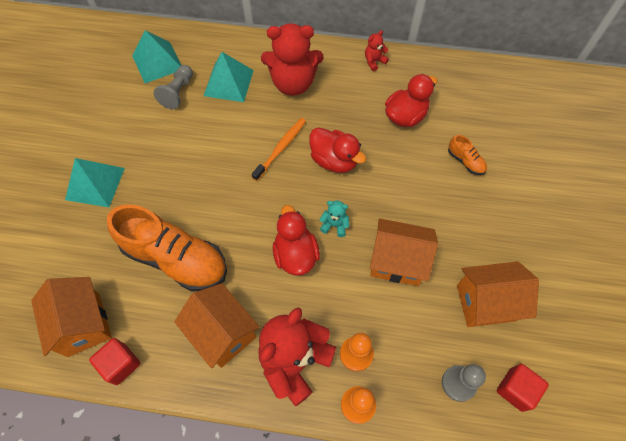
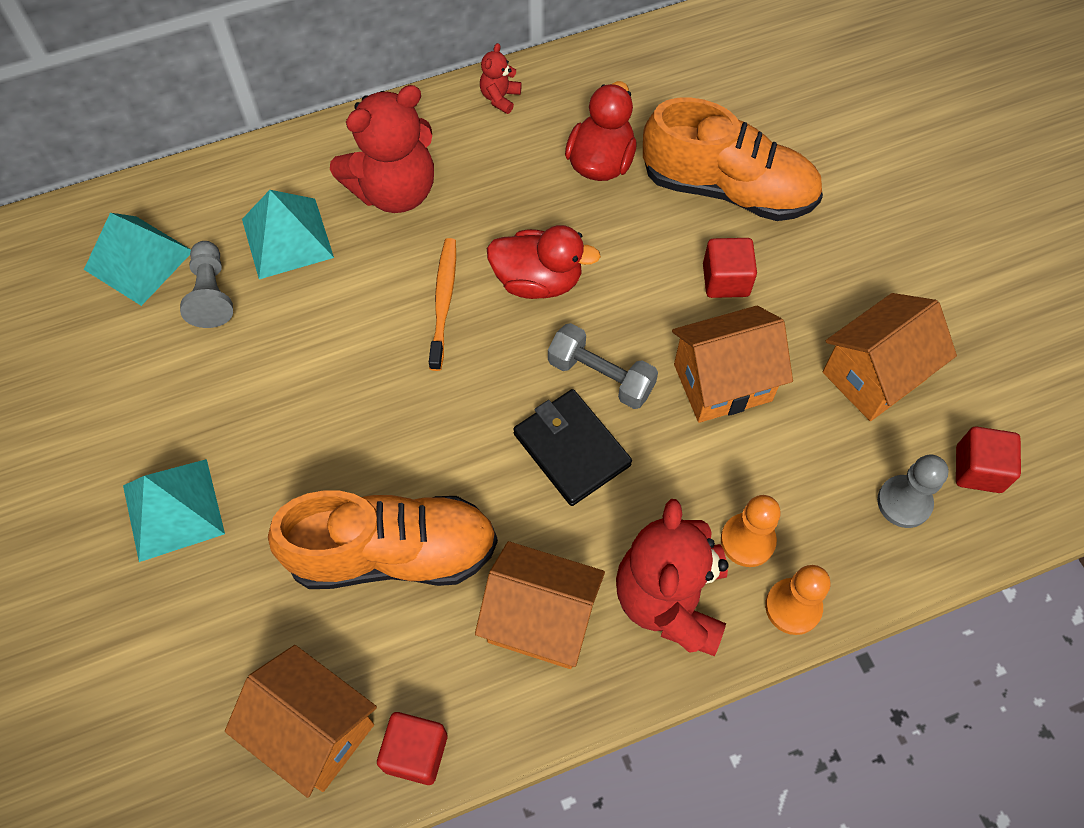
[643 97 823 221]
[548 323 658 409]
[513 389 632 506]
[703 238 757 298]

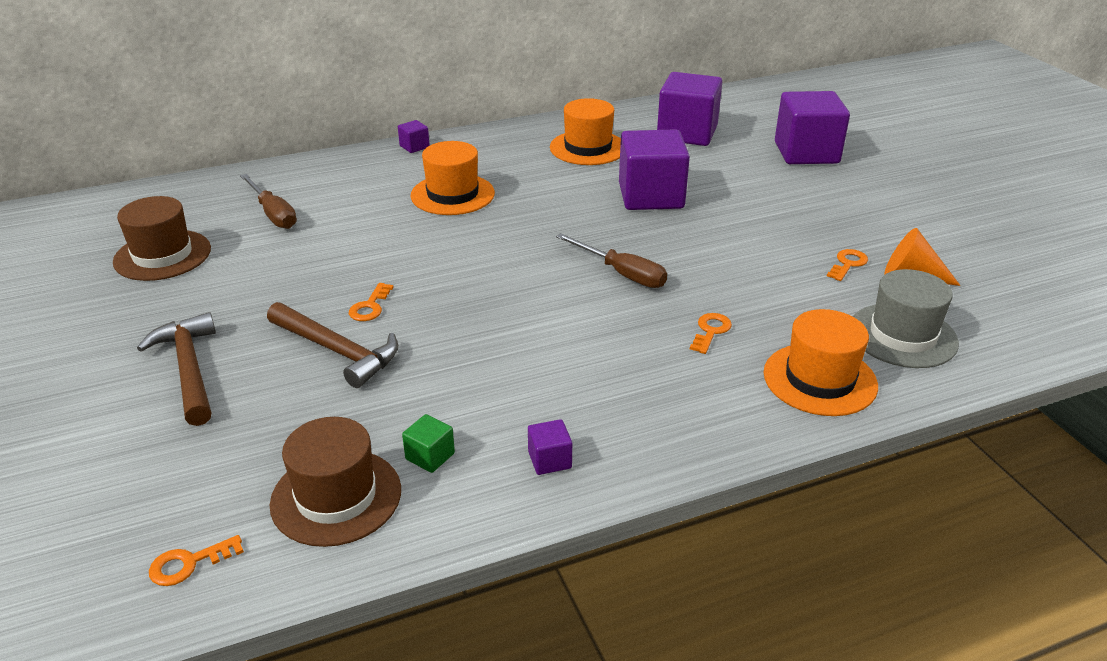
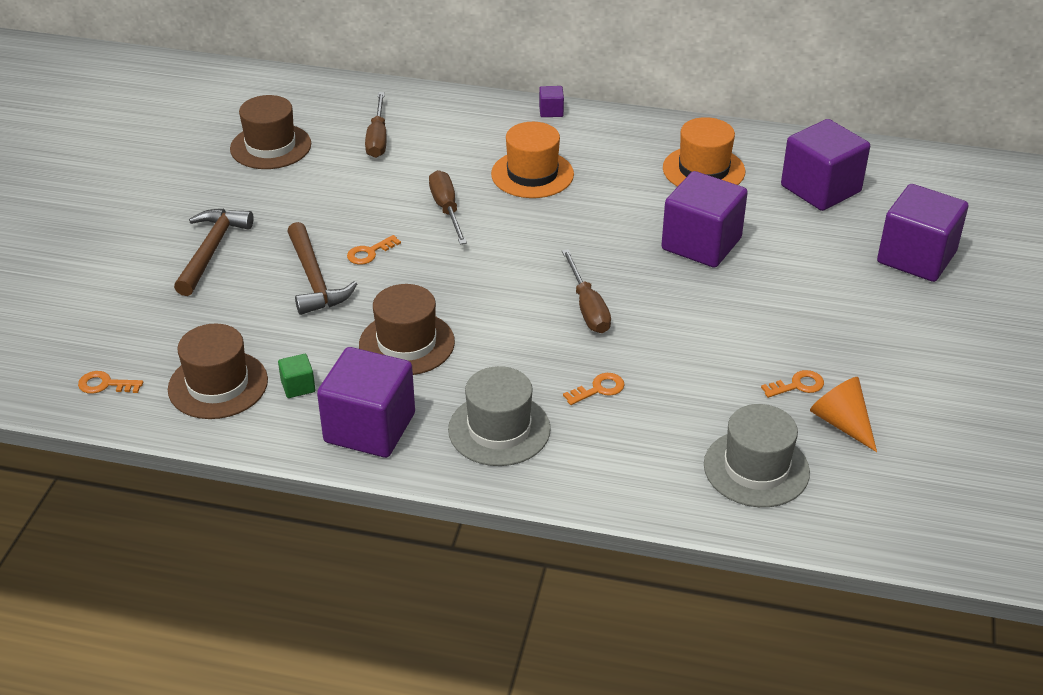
[764 309 878 416] (first image)
[317 347 415 458]
[429 170 467 244]
[359 284 455 375]
[448 366 551 466]

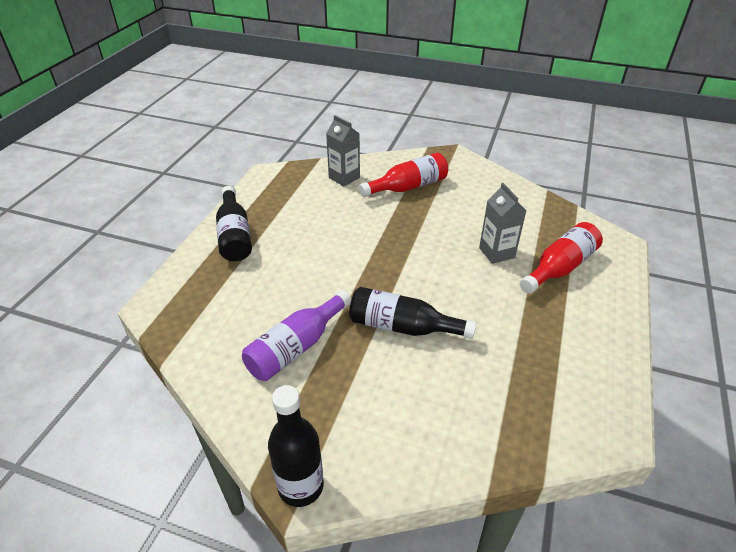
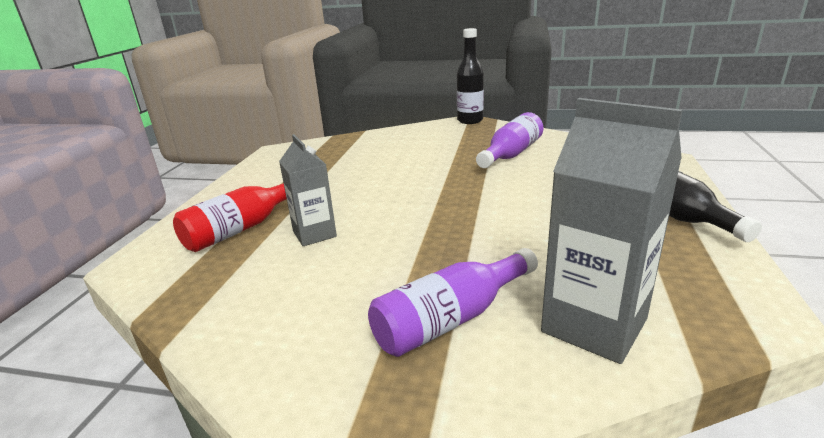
[541 98 683 364]
[368 248 538 357]
[349 287 477 339] (first image)

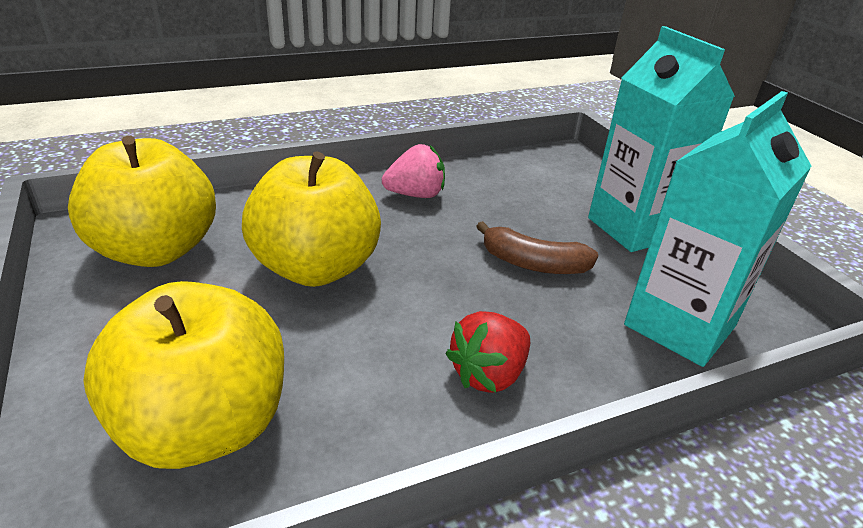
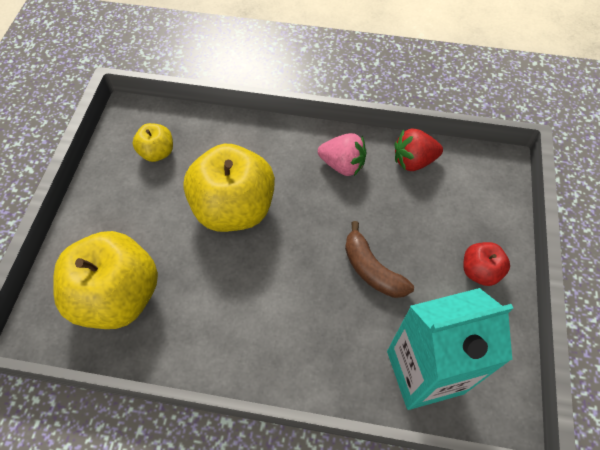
[463 242 510 286]
[133 123 173 162]
[394 129 443 171]

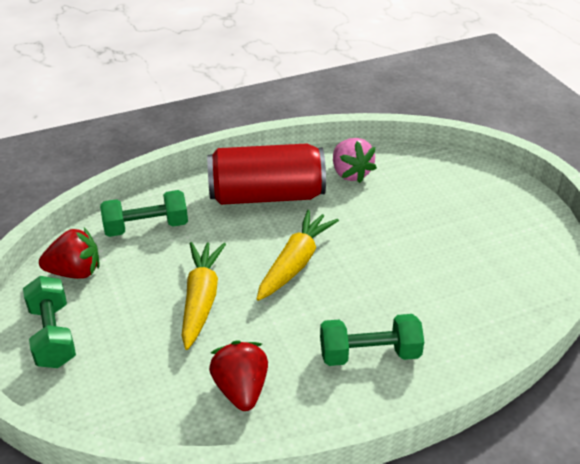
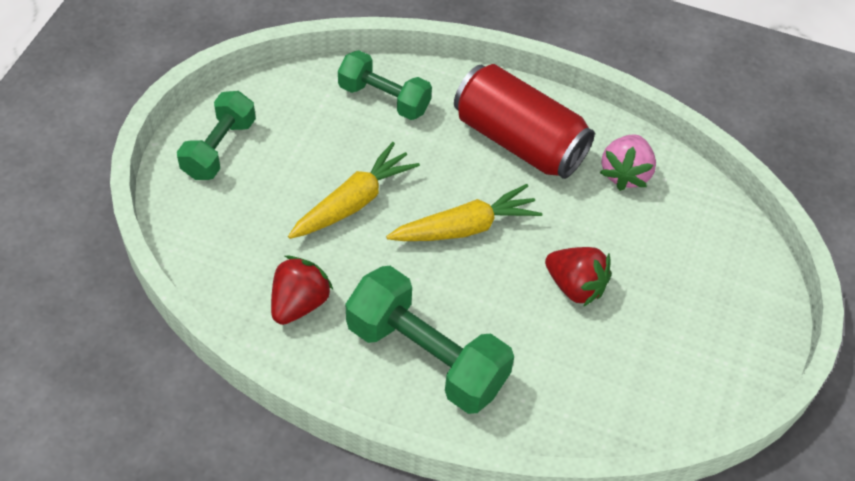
[545 247 612 307]
[346 266 514 414]

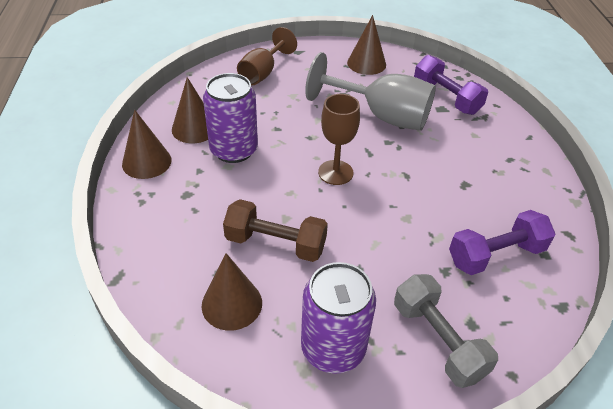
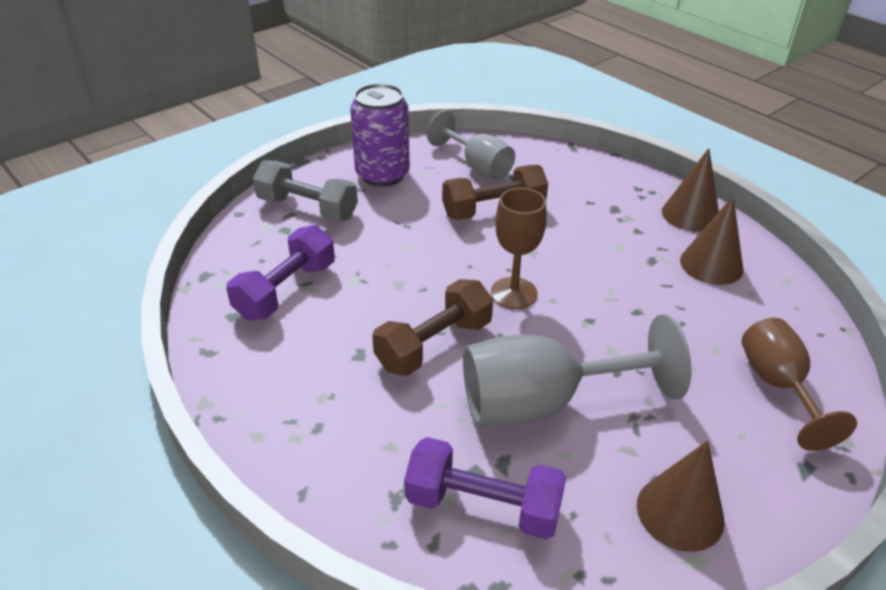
[203 73 258 163] (first image)
[427 110 515 180]
[372 279 493 376]

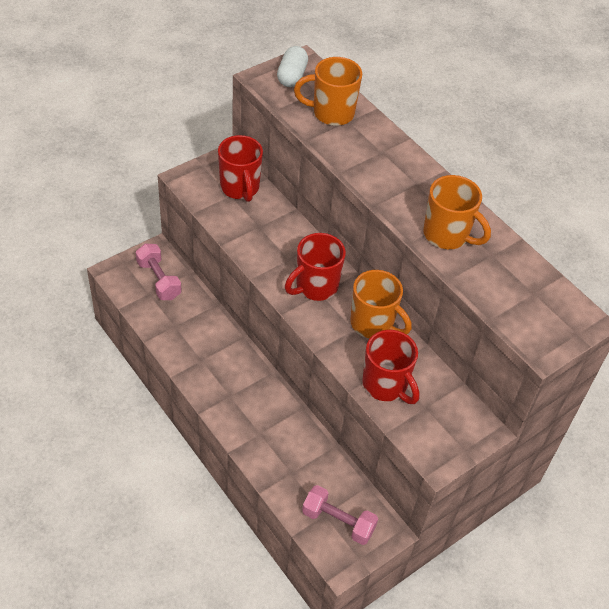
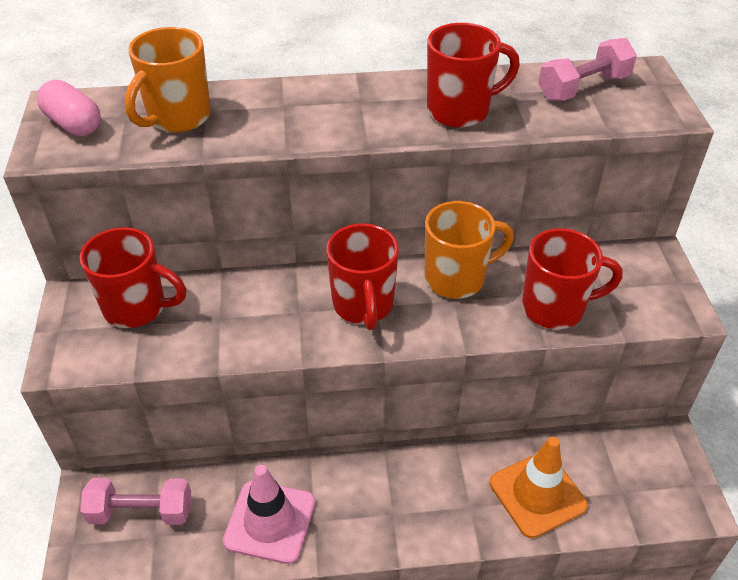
[37 80 101 136]
[427 23 520 128]
[538 38 637 101]
[490 437 588 538]
[223 465 315 564]

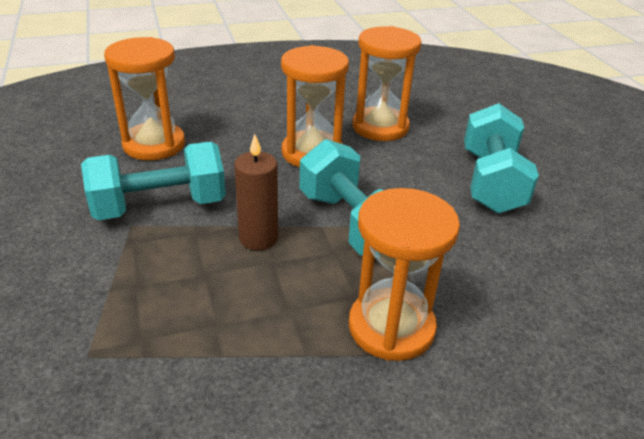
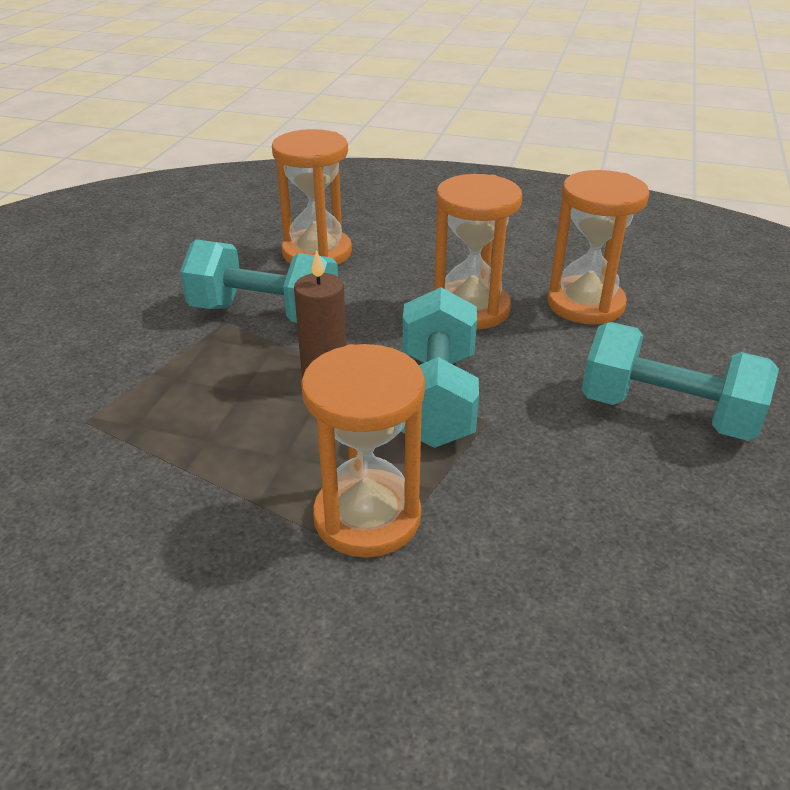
[582 322 779 441]

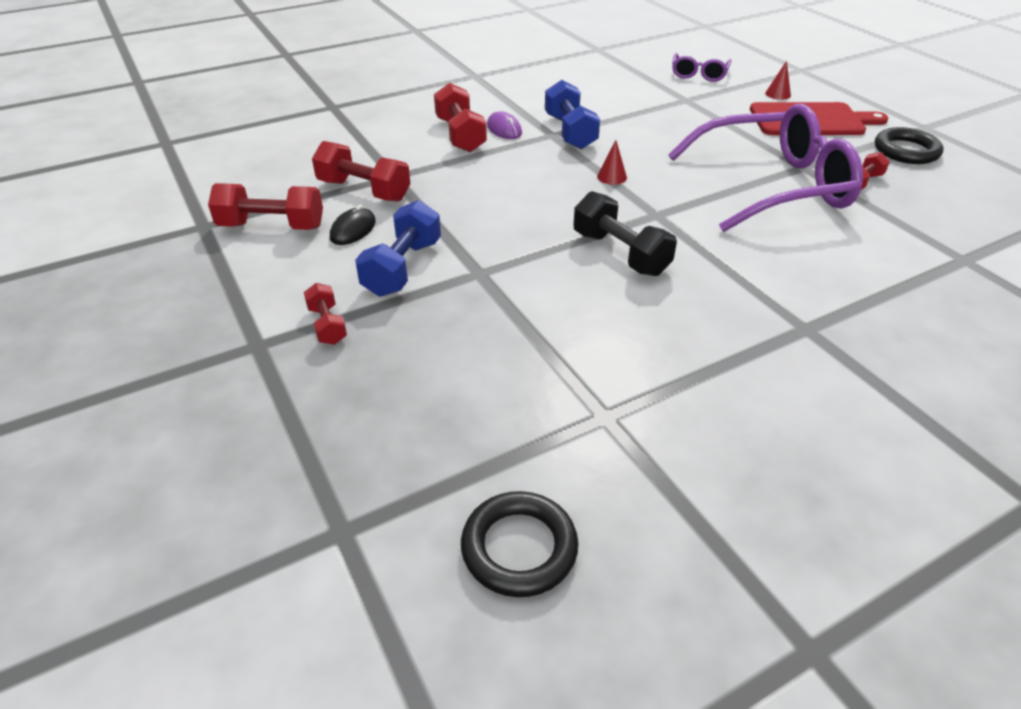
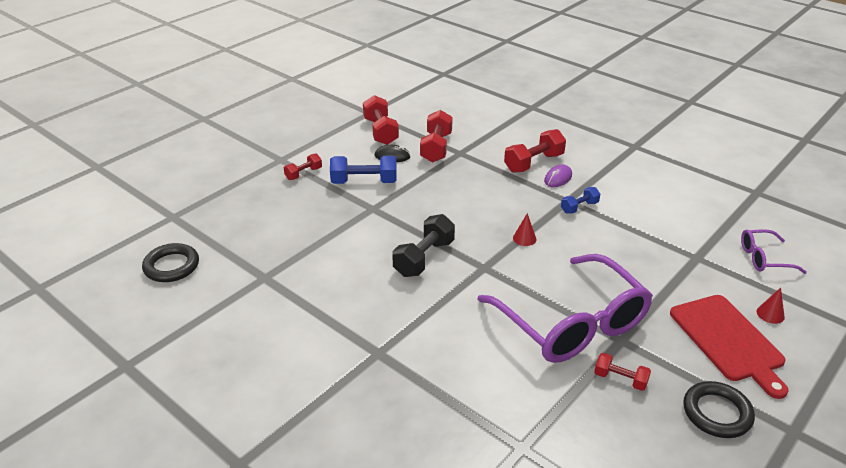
[561 187 600 214]

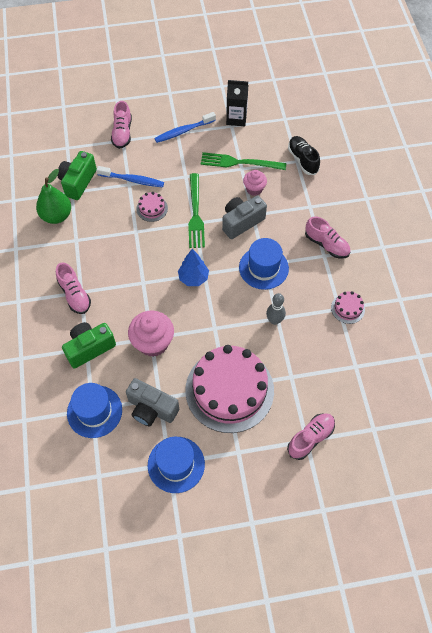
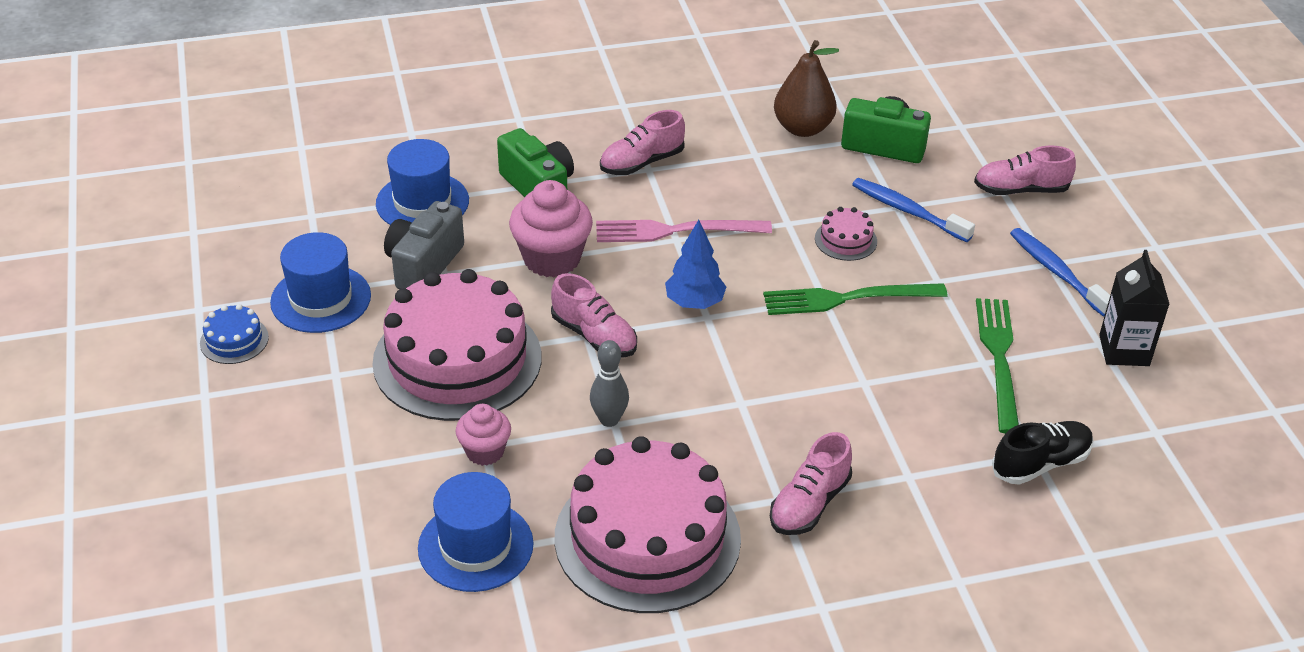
[852 178 975 242]
[774 40 839 137]
[456 404 511 466]
[222 196 267 239] (first image)
[418 472 534 592]
[554 436 741 613]
[551 273 637 357]
[596 220 772 242]
[200 304 269 364]

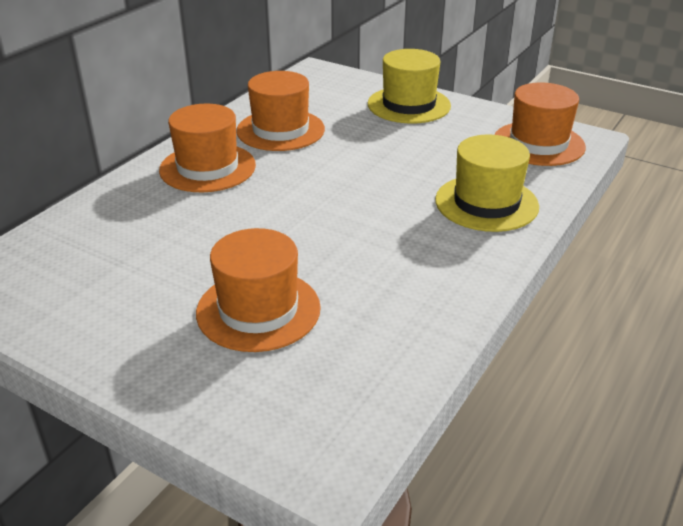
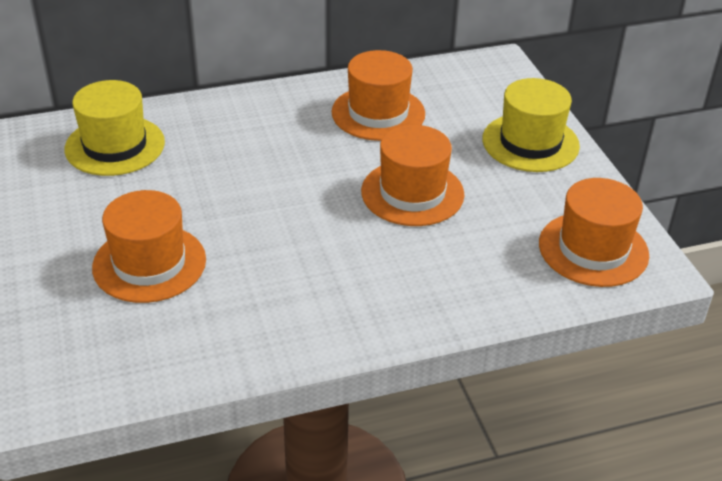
[361 125 465 226]
[64 80 165 176]

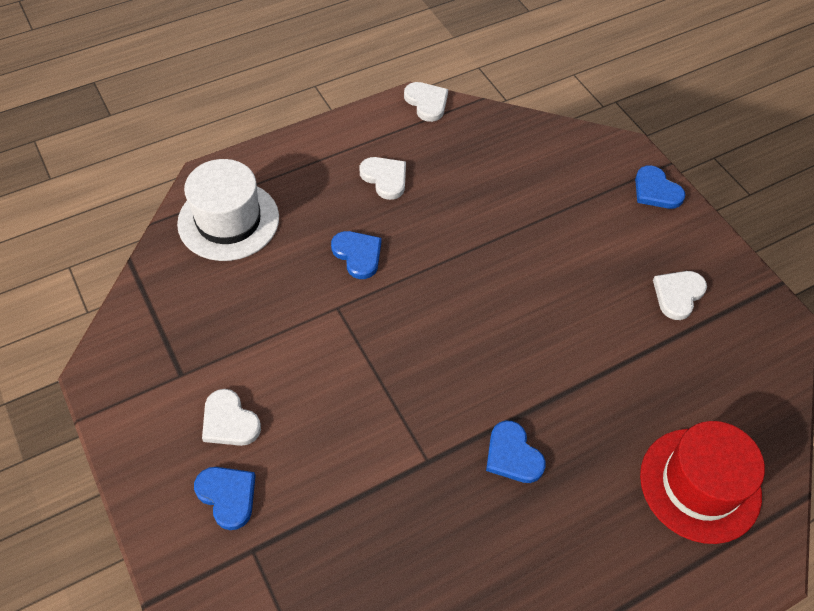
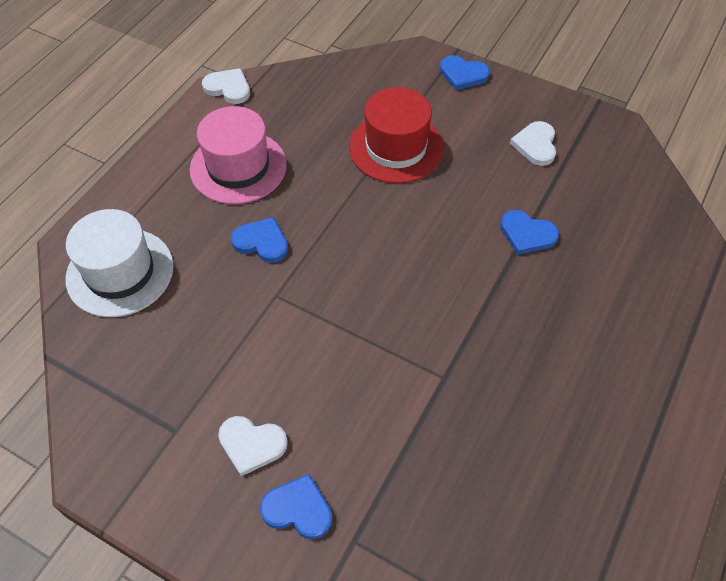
[190 106 287 204]
[500 210 559 255]
[349 87 444 183]

